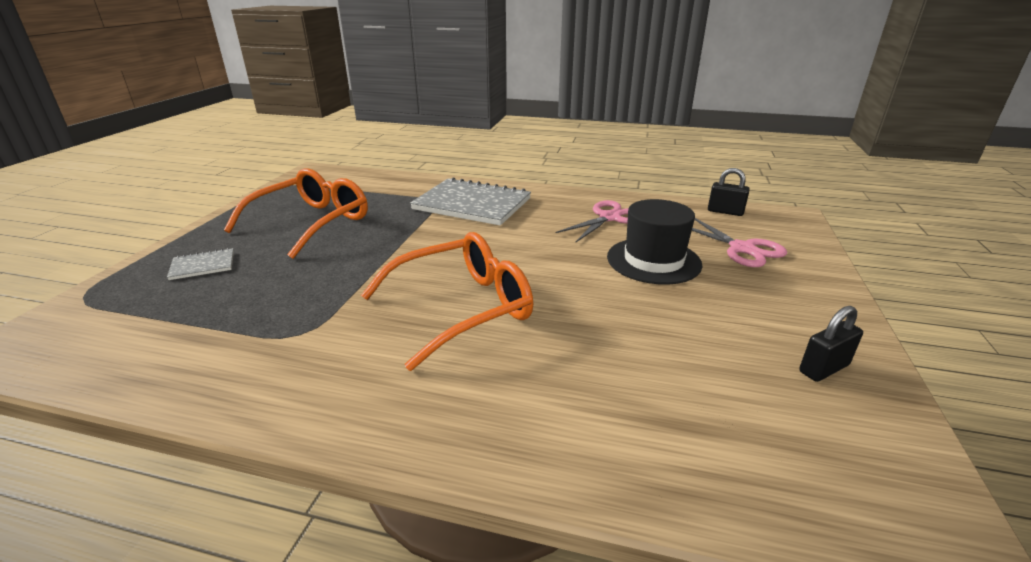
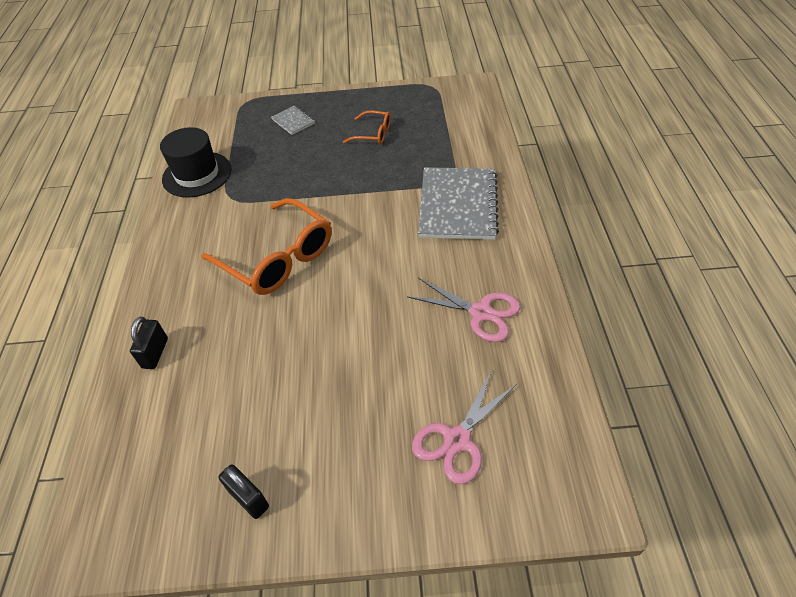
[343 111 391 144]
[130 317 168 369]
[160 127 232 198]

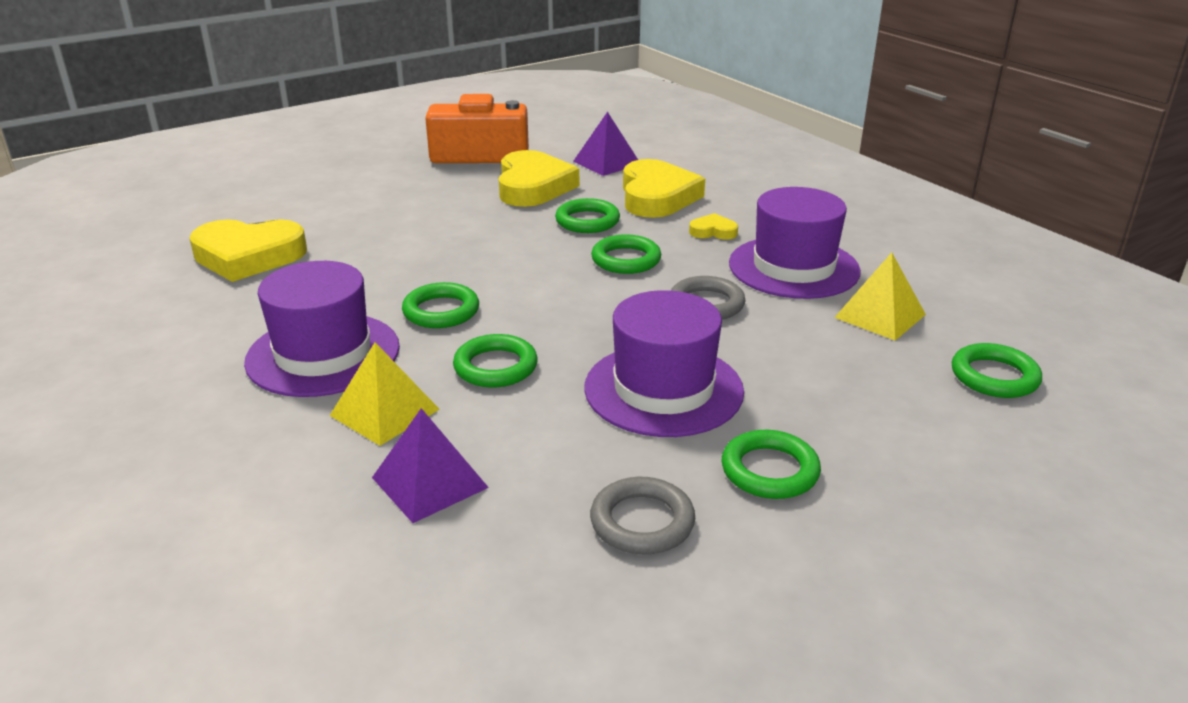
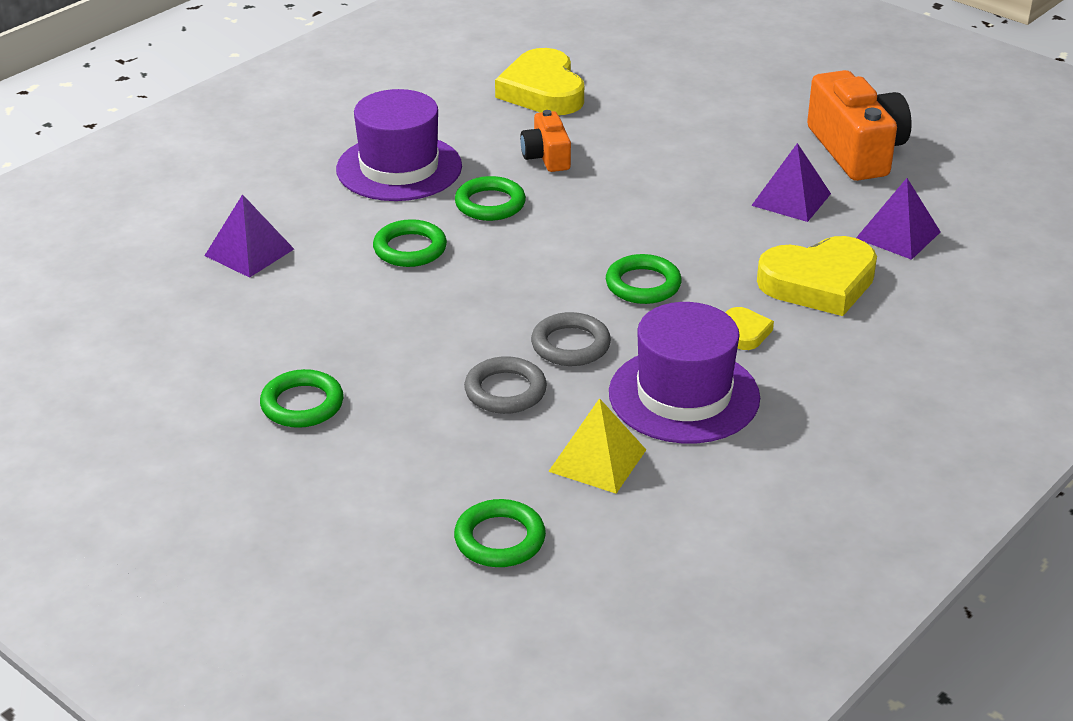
[751 143 831 222]
[555 198 620 233] (first image)
[584 290 744 437] (first image)
[330 342 440 446] (first image)
[464 356 547 414]
[520 110 571 172]

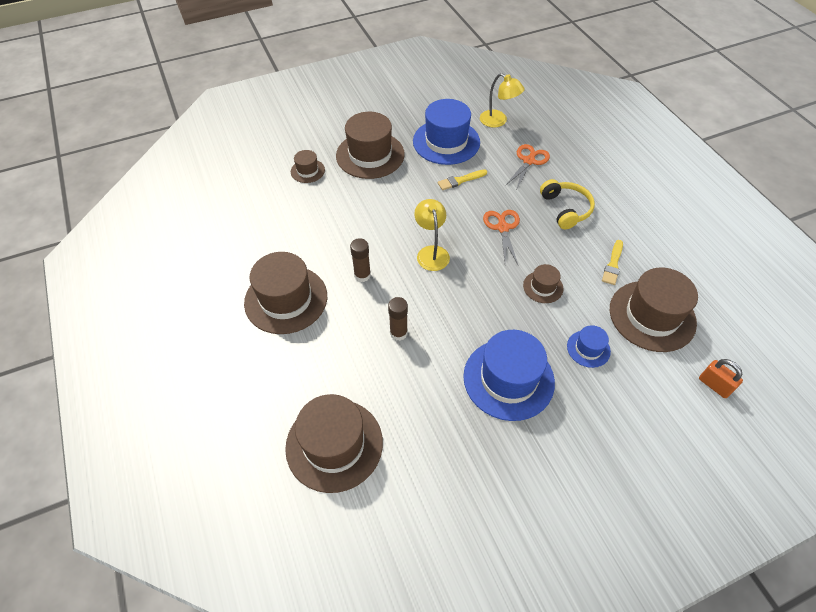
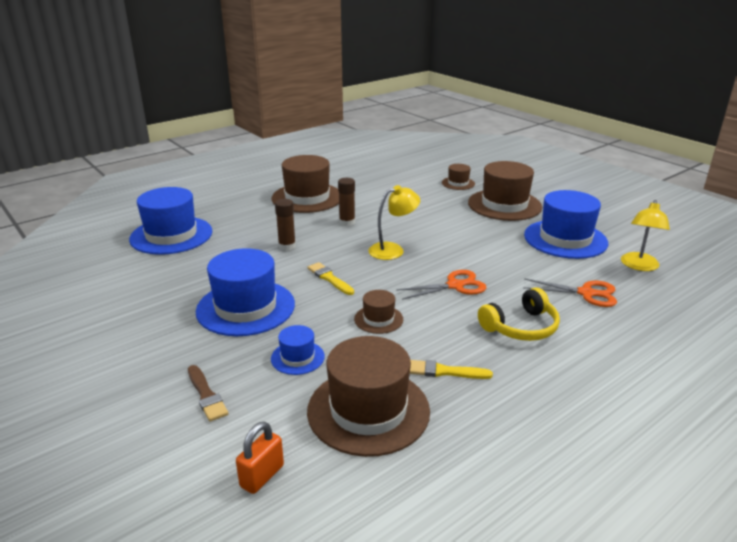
[308 262 354 295]
[129 187 212 255]
[188 365 229 421]

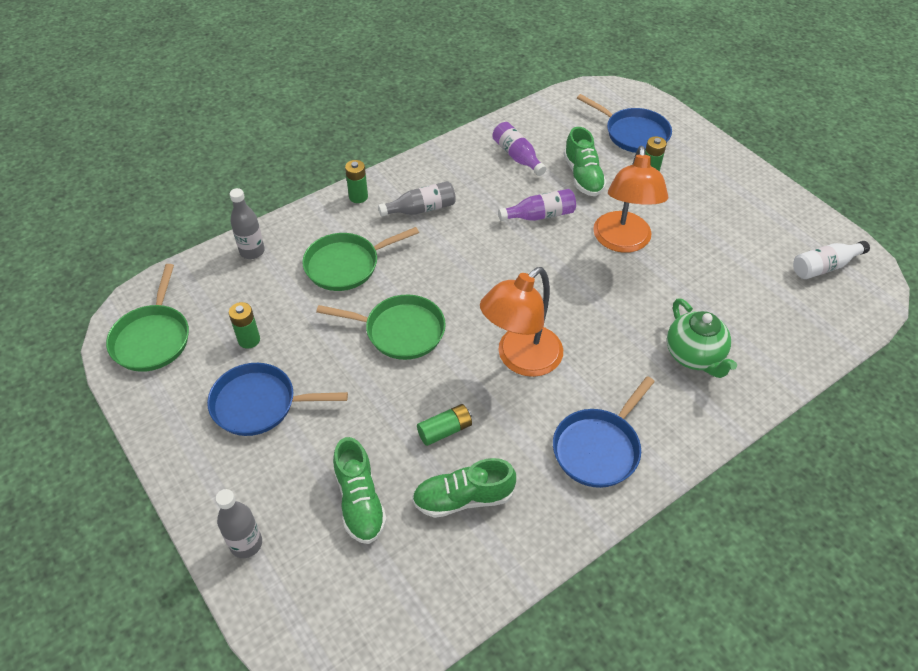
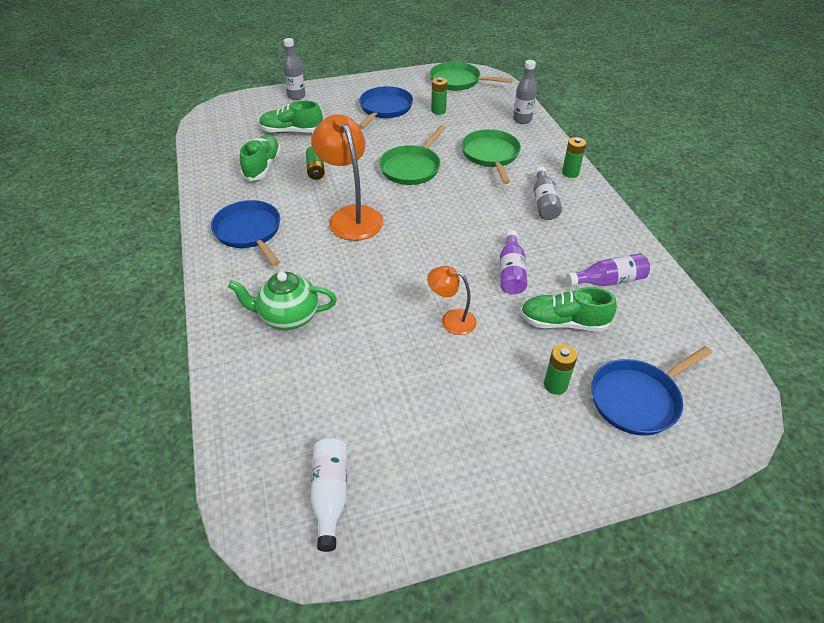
[427 266 477 335]

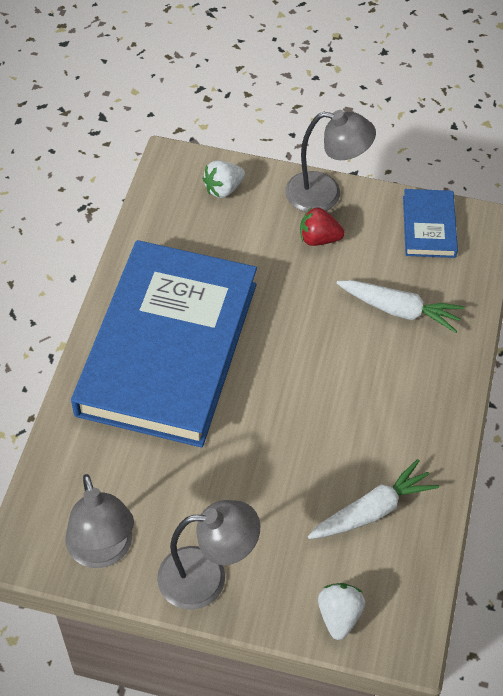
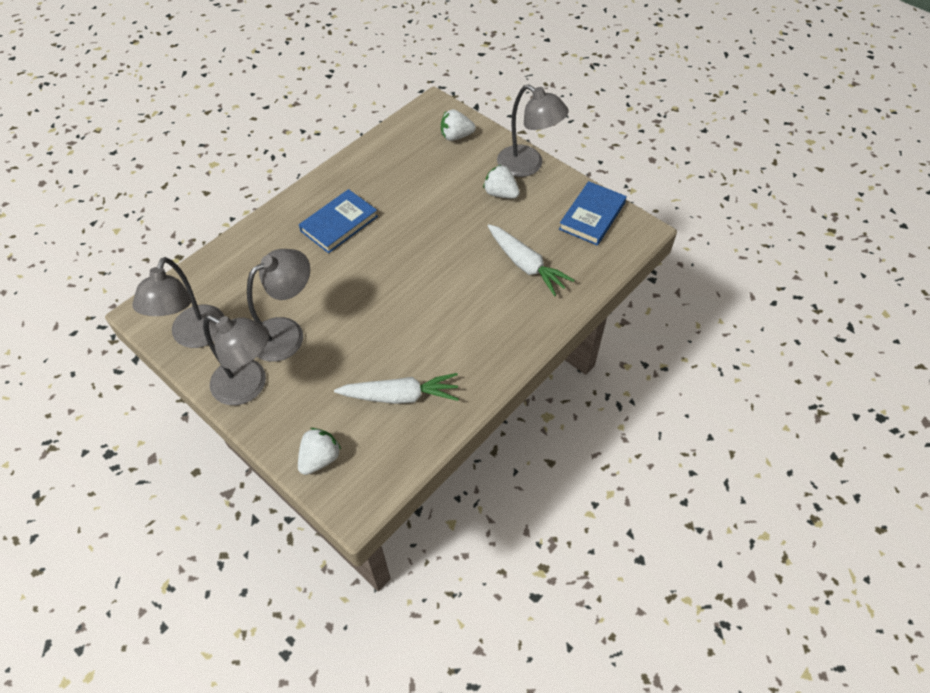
[483 164 520 199]
[299 189 378 253]
[247 249 310 362]

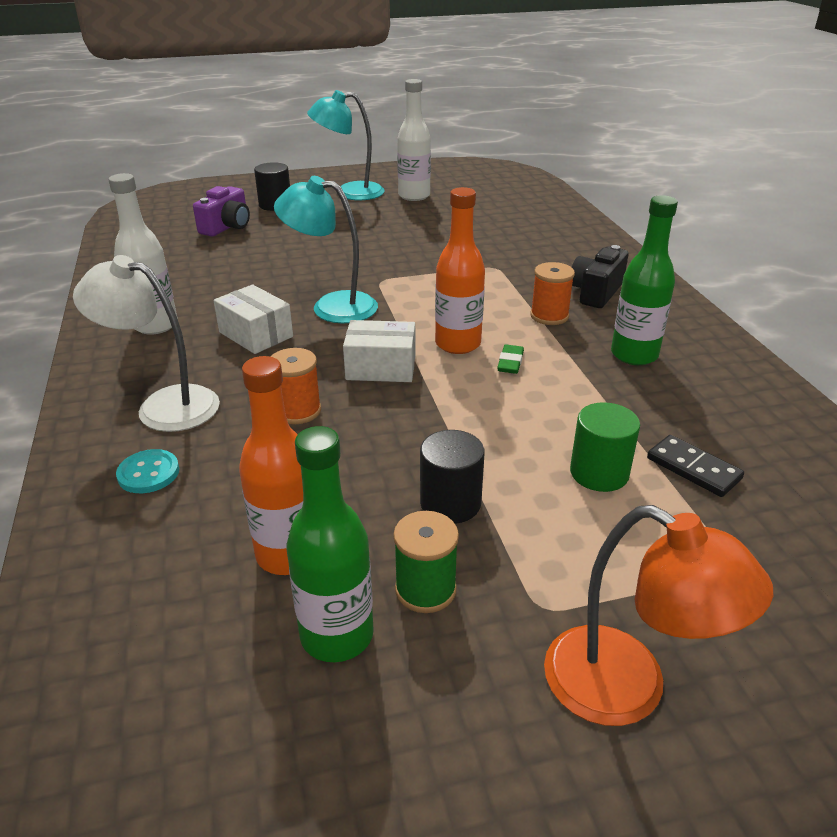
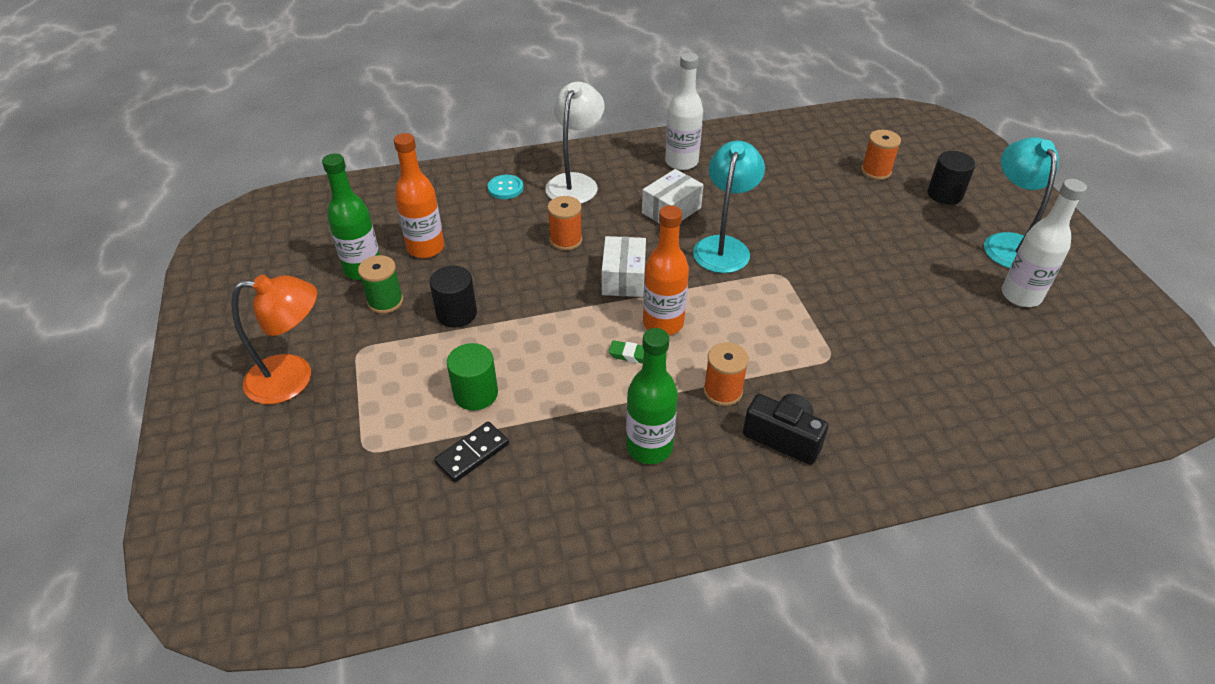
[861 130 901 180]
[231 275 317 404]

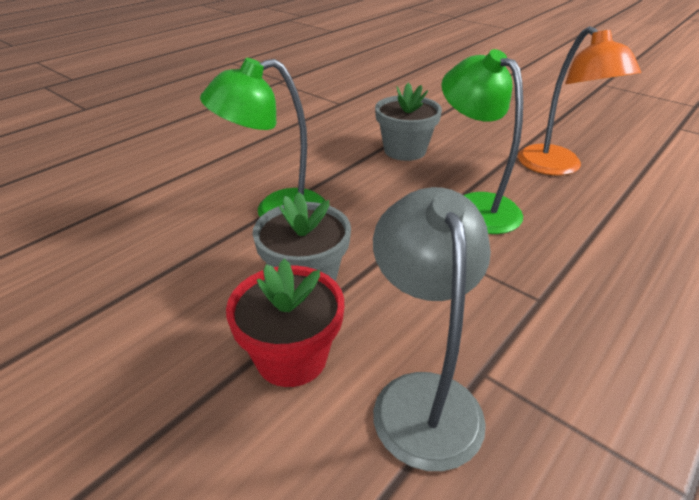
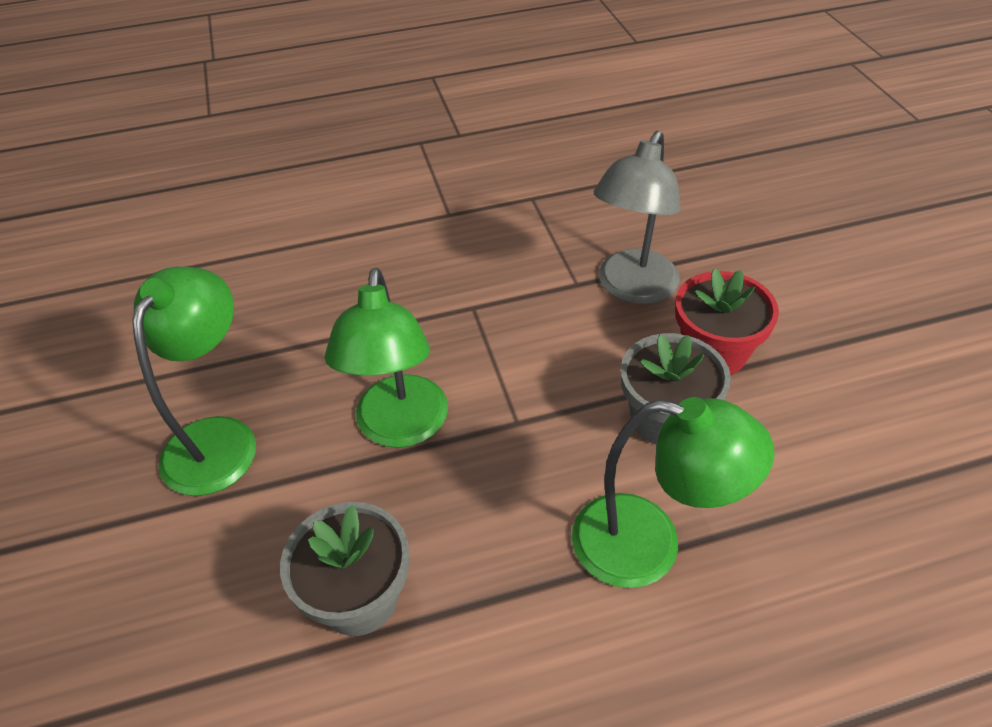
[132 266 256 496]

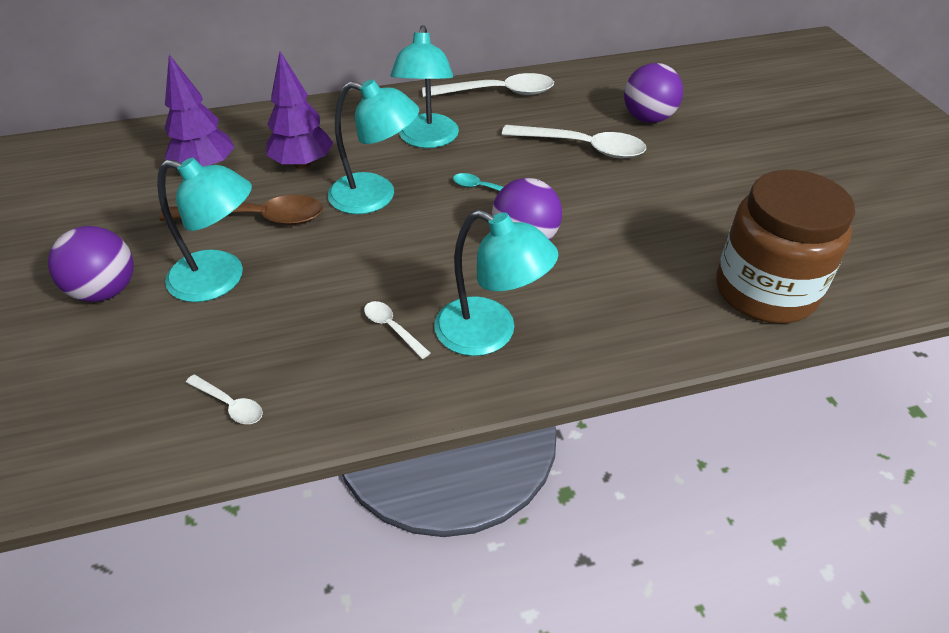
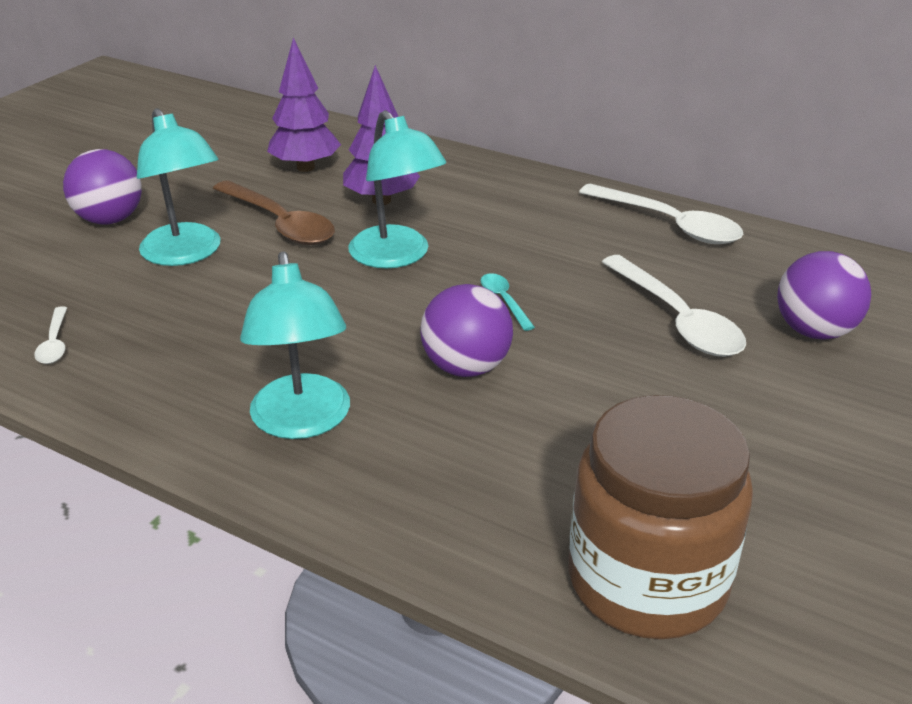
[391 25 459 148] (first image)
[364 301 430 359] (first image)

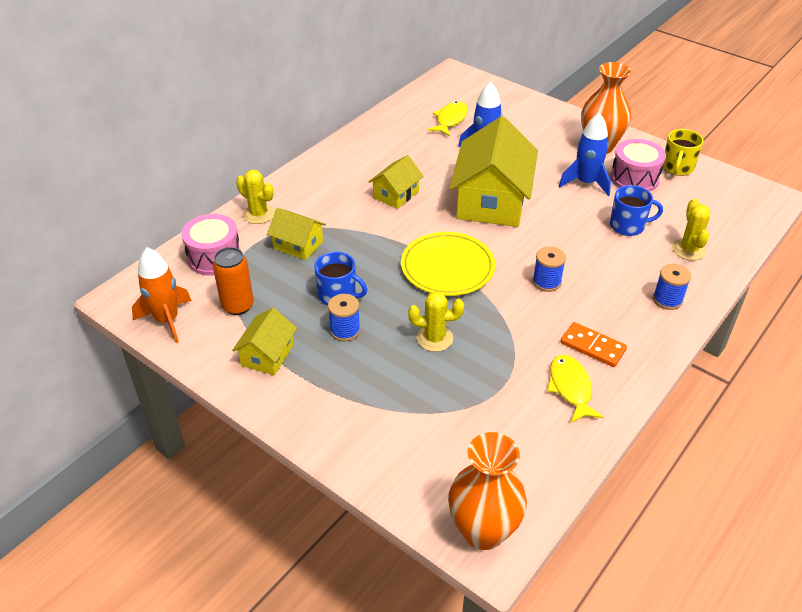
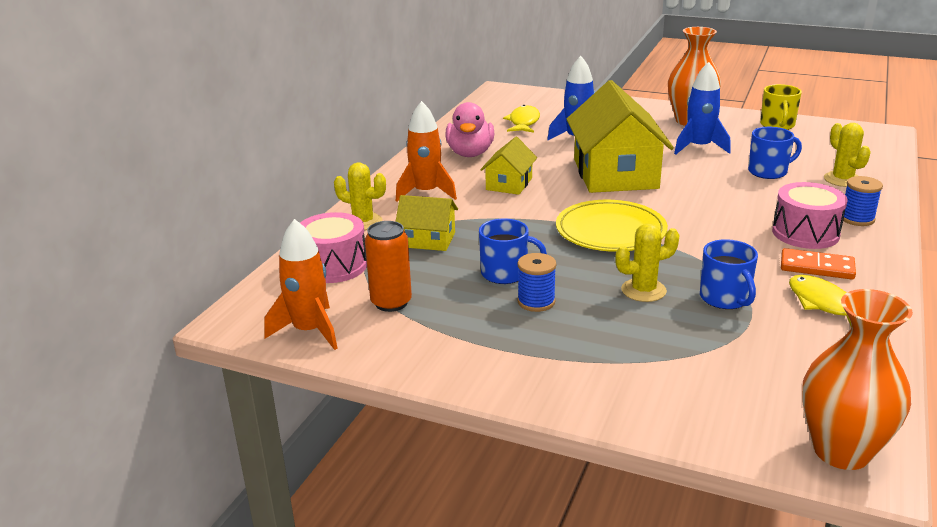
[772 182 848 249]
[533 246 566 292] (first image)
[232 308 297 375] (first image)
[396 101 457 202]
[446 102 494 157]
[700 239 758 309]

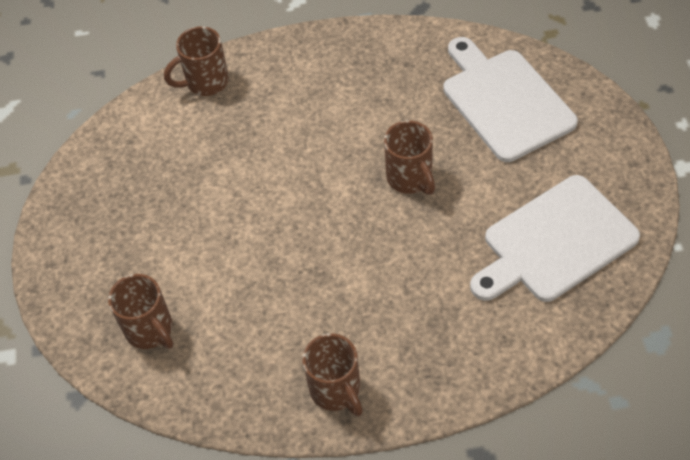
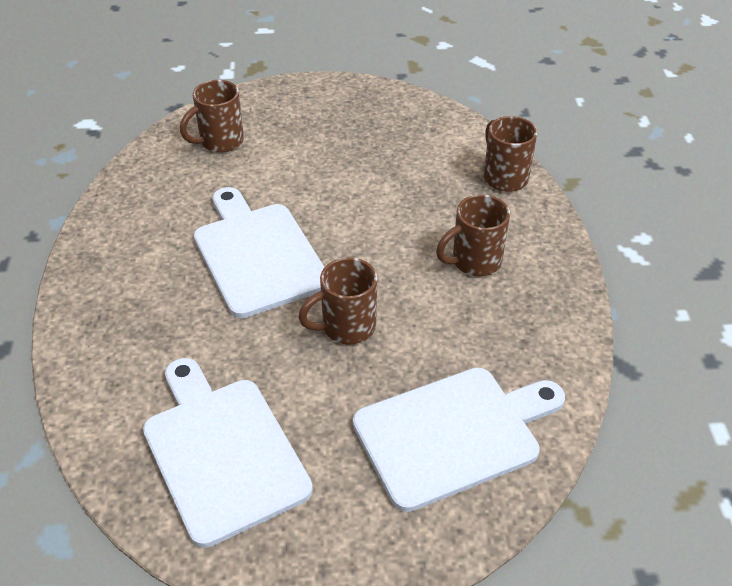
[436 194 510 276]
[194 187 324 318]

